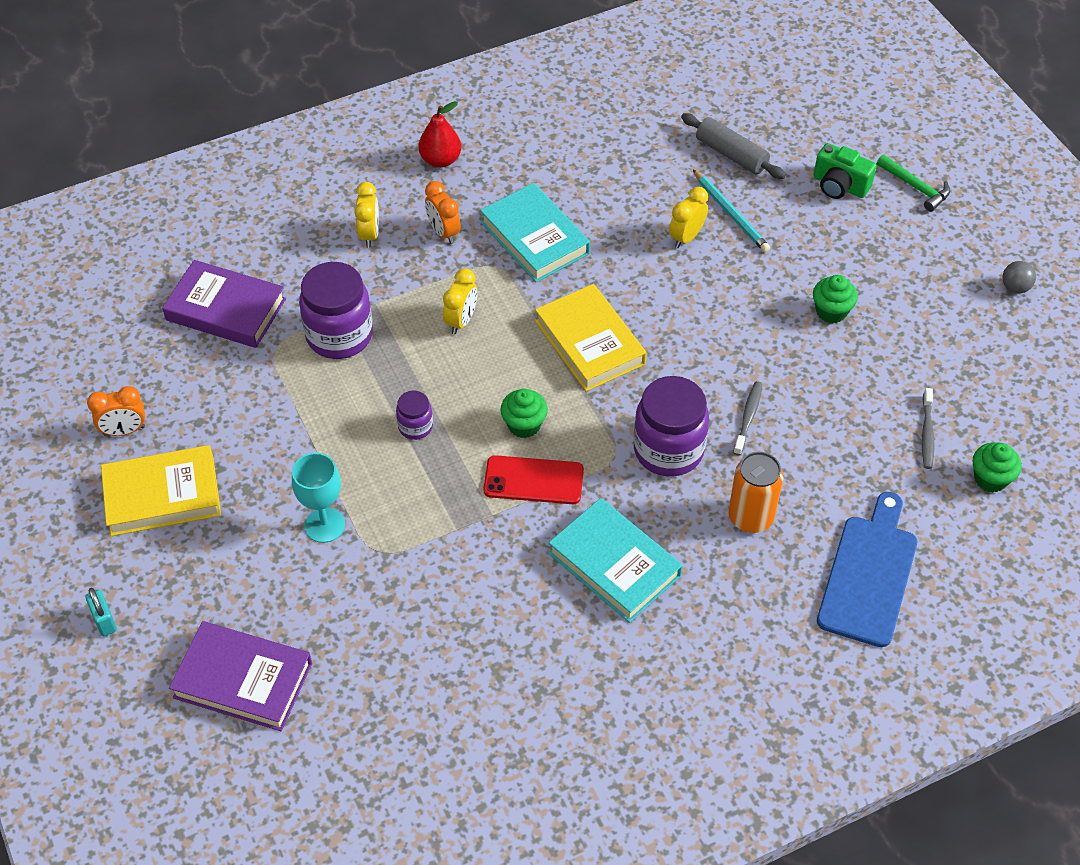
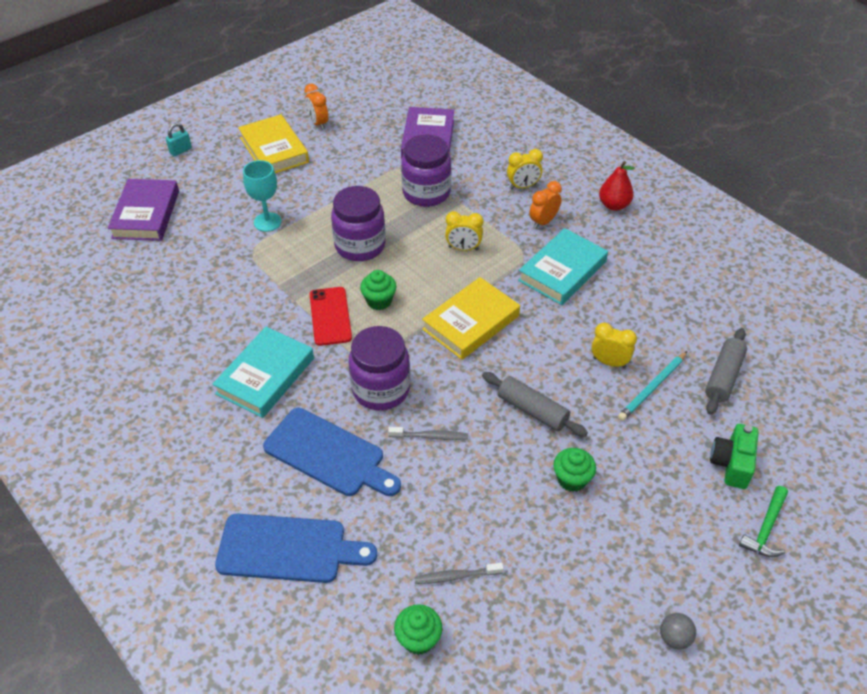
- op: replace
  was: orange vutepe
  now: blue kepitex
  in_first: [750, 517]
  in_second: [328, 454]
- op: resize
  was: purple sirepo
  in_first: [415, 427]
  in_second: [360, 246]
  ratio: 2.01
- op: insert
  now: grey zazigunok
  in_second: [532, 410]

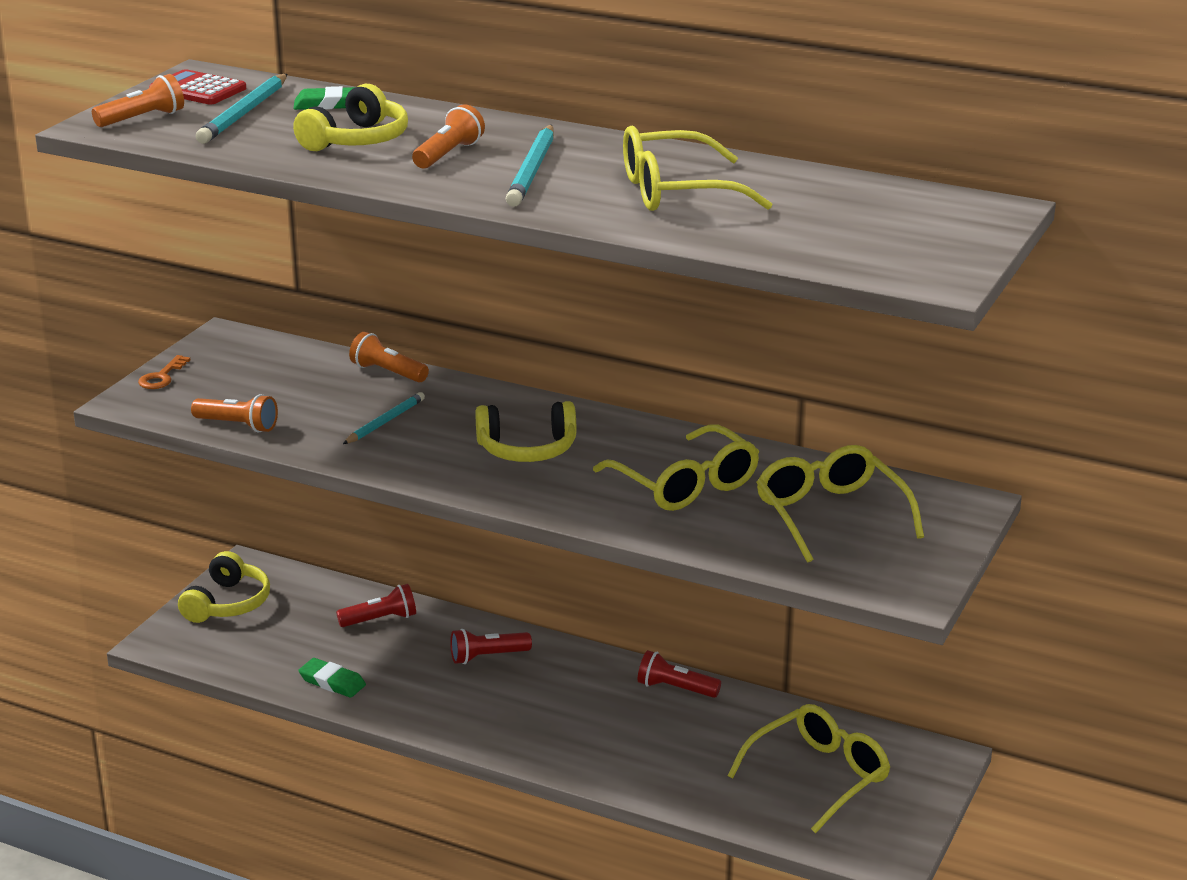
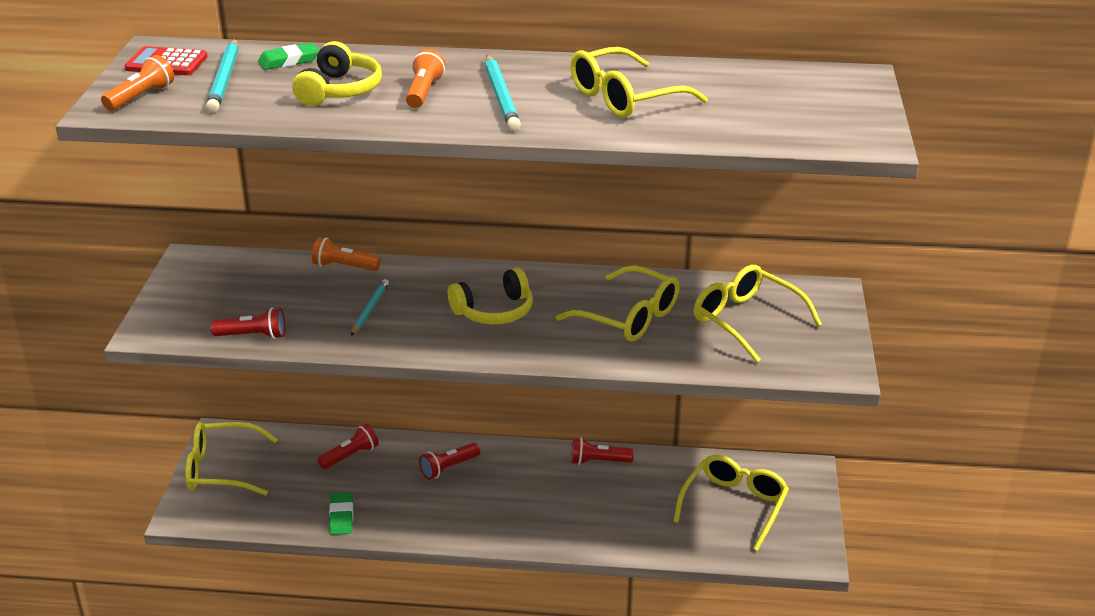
- op: replace
  was: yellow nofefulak
  now: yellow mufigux
  in_first: [227, 603]
  in_second: [221, 469]
- op: recolor
  was: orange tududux
  now: red tududux
  in_first: [238, 425]
  in_second: [253, 336]
- op: rotate
  was: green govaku
  in_first: [332, 682]
  in_second: [341, 516]
  clockwise: 75
- op: delete
  was: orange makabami
  in_first: [162, 377]

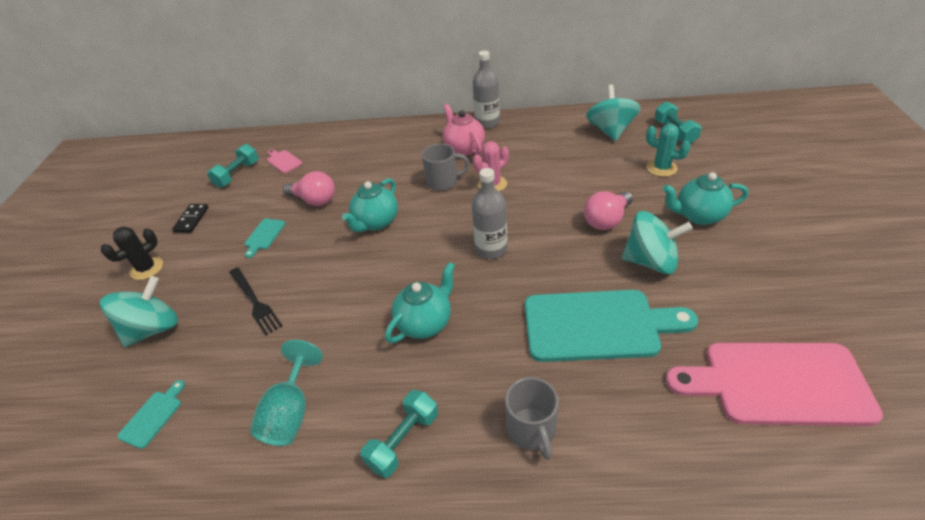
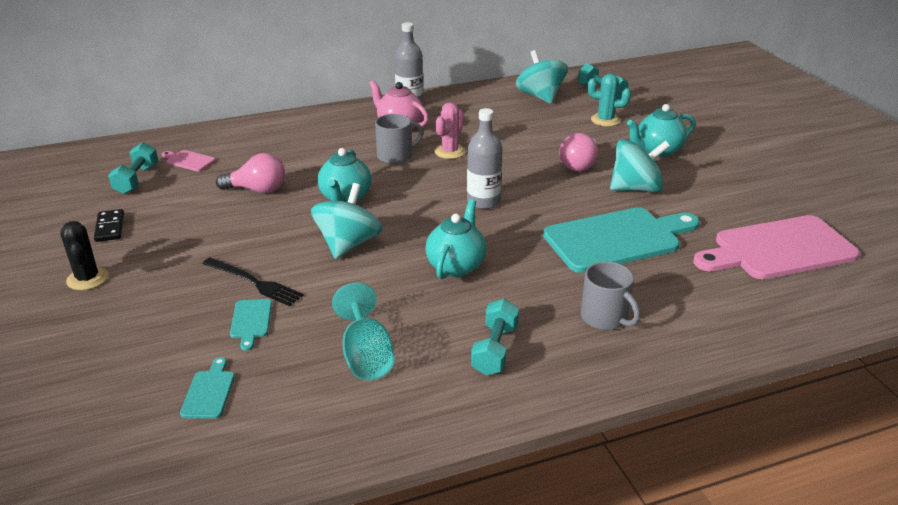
- op: rotate
  was: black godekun
  in_first: [147, 269]
  in_second: [87, 278]
  clockwise: -45
- op: move
  was: turquoise kepitex
  in_first: [264, 236]
  in_second: [251, 321]
- op: move
  was: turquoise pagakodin
  in_first: [153, 329]
  in_second: [348, 244]

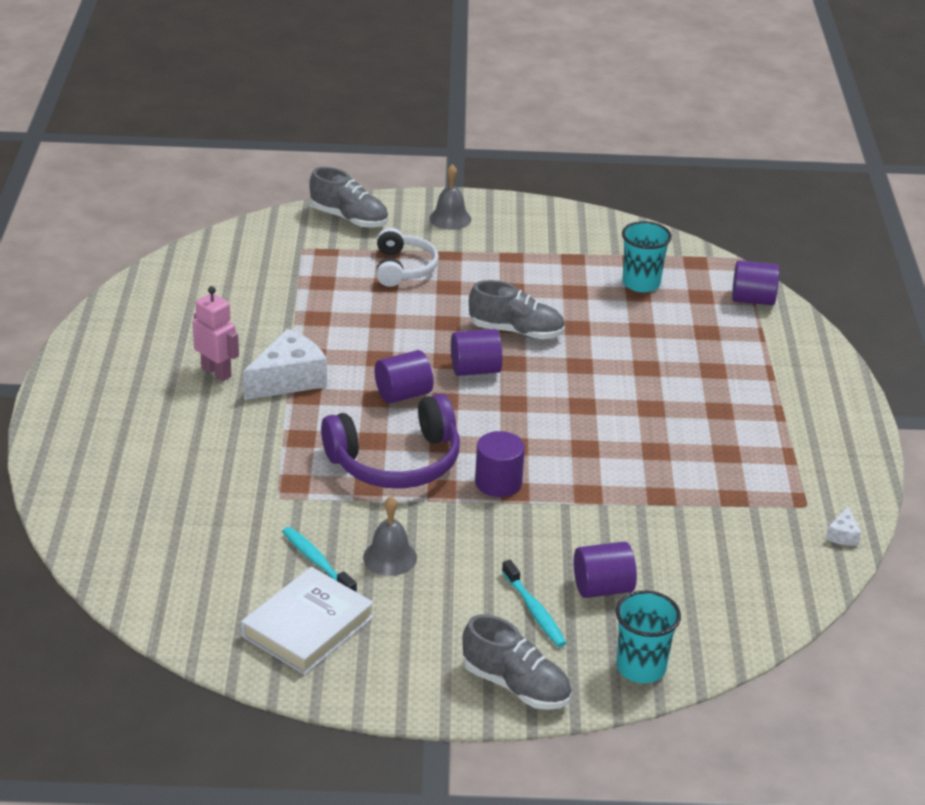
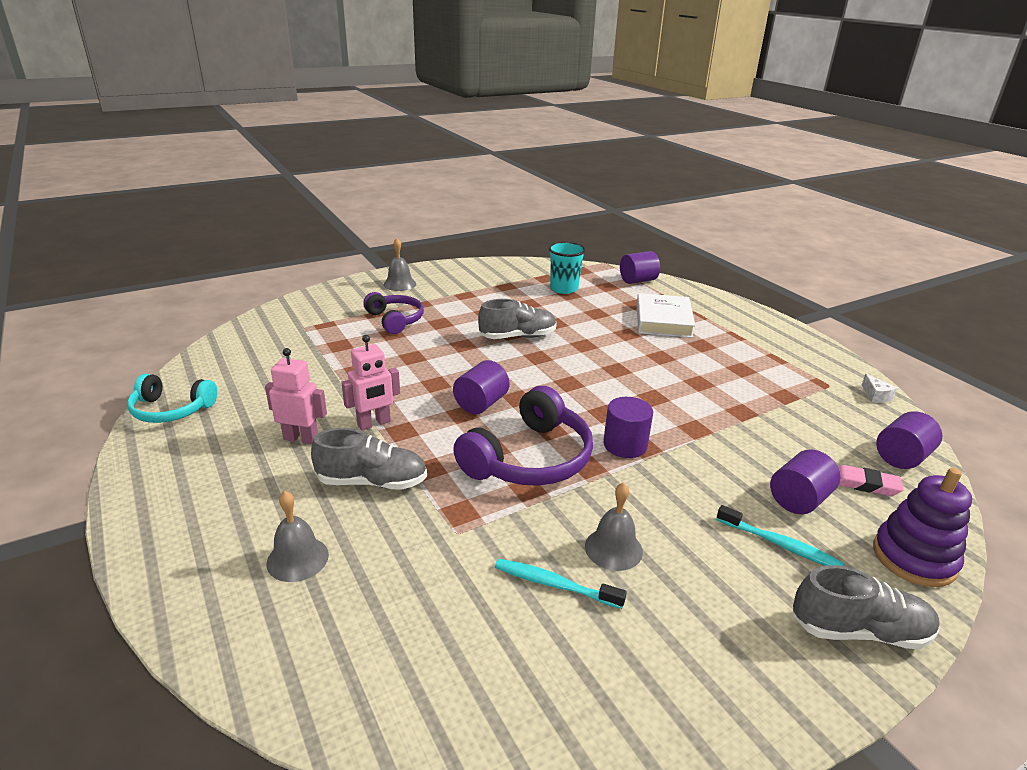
- op: insert
  now: turquoise nofefulak
  in_second: [171, 410]
- op: insert
  now: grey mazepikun
  in_second: [297, 559]
- op: move
  was: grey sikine
  in_first: [349, 218]
  in_second: [372, 482]
- op: replace
  was: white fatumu
  now: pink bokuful
  in_first: [288, 379]
  in_second: [374, 423]
- op: recolor
  was: white nofefulak
  now: purple nofefulak
  in_first: [403, 268]
  in_second: [395, 320]
- op: move
  was: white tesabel
  in_first: [307, 627]
  in_second: [663, 320]
- op: insert
  now: pink govaku
  in_second: [865, 484]
- op: replace
  was: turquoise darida
  now: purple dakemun
  in_first: [641, 667]
  in_second: [914, 558]
- op: move
  was: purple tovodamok
  in_first: [475, 370]
  in_second: [901, 457]

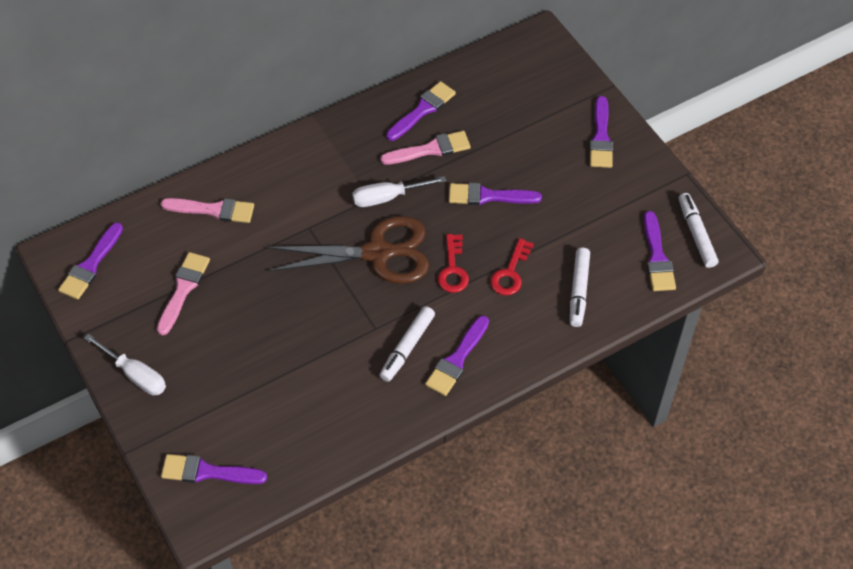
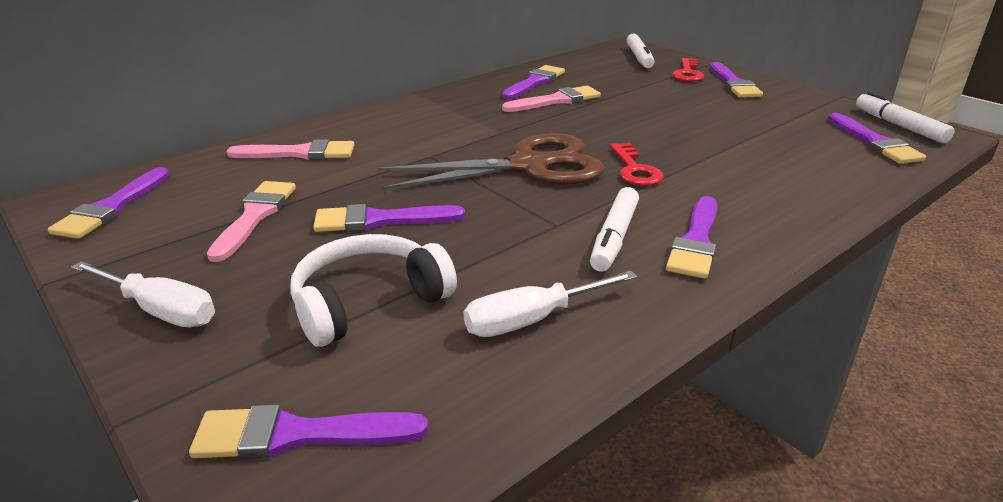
- op: insert
  now: white nofefulak
  in_second: [368, 302]
- op: move
  was: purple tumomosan
  in_first: [488, 196]
  in_second: [380, 220]
- op: move
  was: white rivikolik
  in_first: [388, 197]
  in_second: [533, 320]
- op: move
  was: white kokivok
  in_first: [579, 290]
  in_second: [639, 57]
- op: move
  was: red makabami
  in_first: [510, 273]
  in_second: [687, 73]

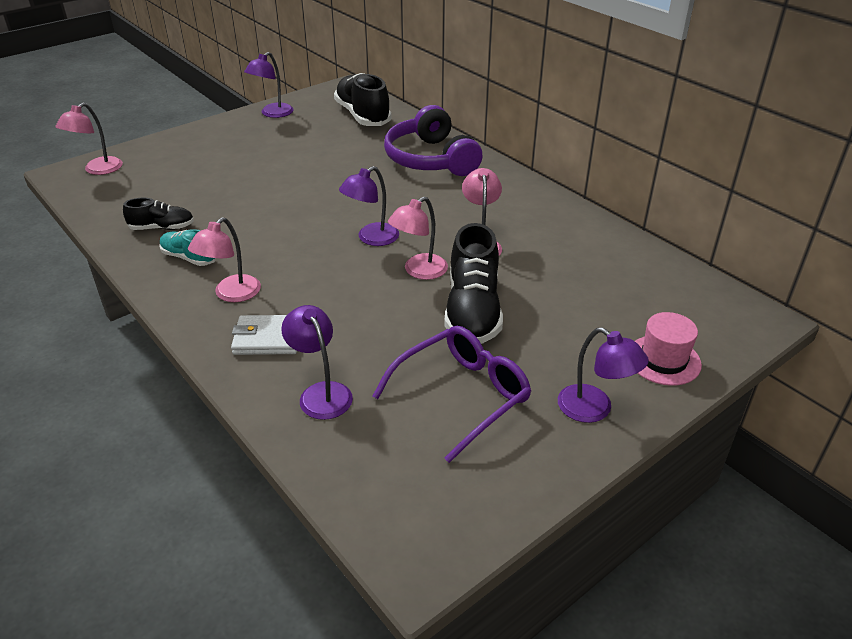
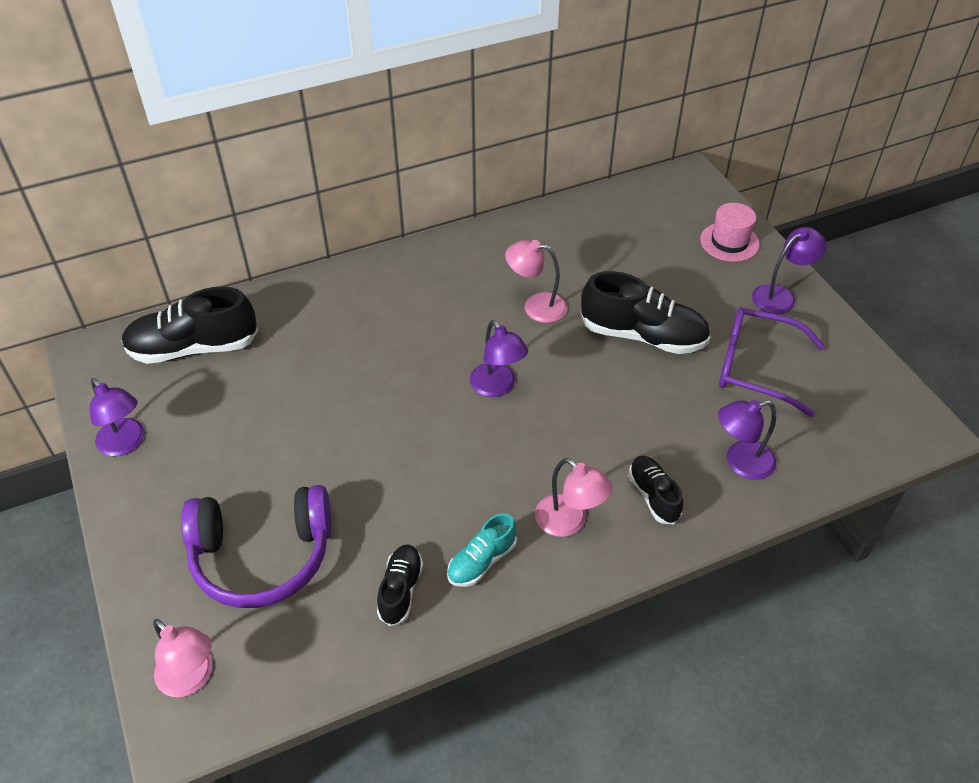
- op: move
  was: purple nofefulak
  in_first: [430, 159]
  in_second: [262, 556]
- op: replace
  was: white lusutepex
  now: black sikine
  in_first: [267, 338]
  in_second: [653, 496]
- op: rotate
  was: purple mufigux
  in_first: [463, 395]
  in_second: [755, 367]
  clockwise: -45
- op: delete
  was: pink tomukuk
  in_first: [419, 271]

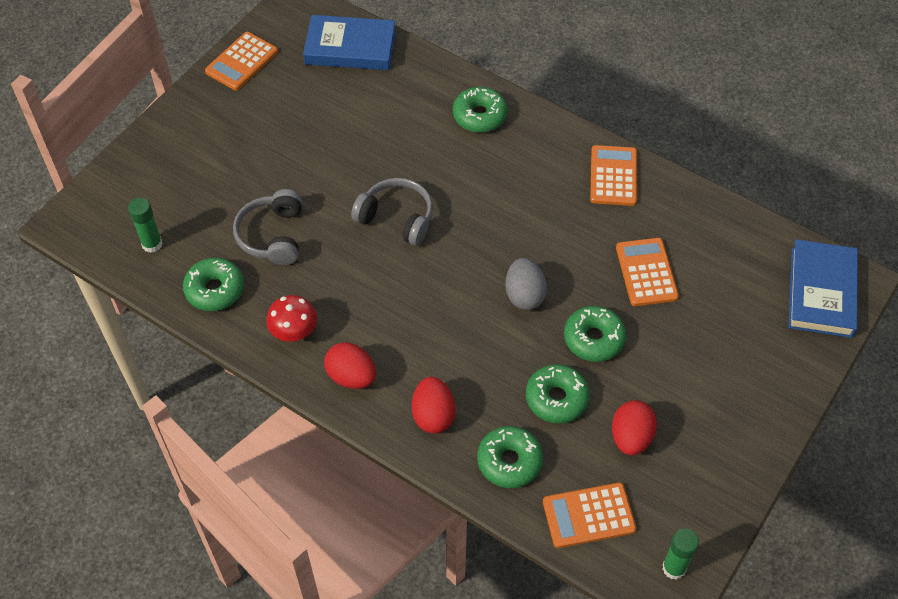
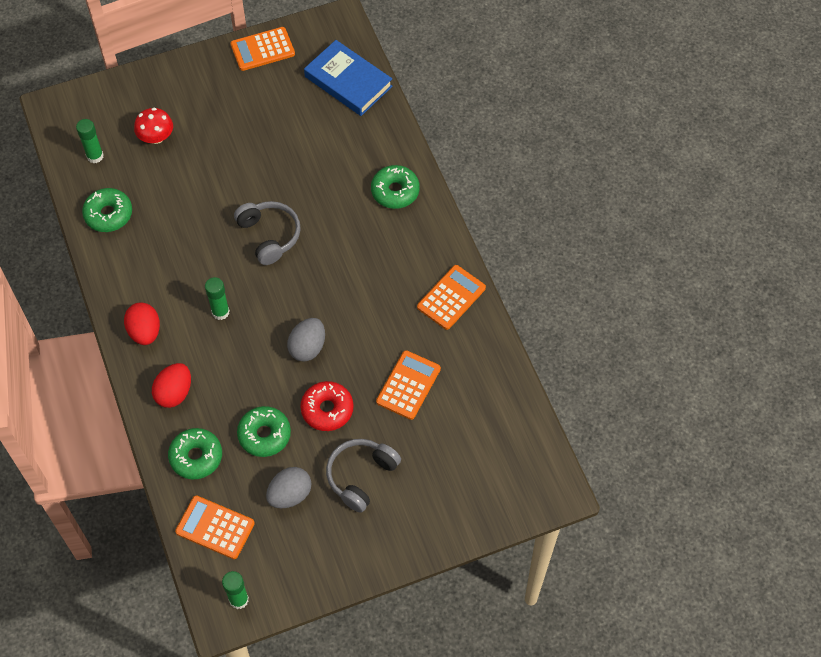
- op: move
  was: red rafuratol
  in_first: [294, 331]
  in_second: [156, 137]
- op: insert
  now: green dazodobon
  in_second: [220, 312]
- op: recolor
  was: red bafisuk
  now: grey bafisuk
  in_first: [631, 437]
  in_second: [290, 495]
- op: recolor
  was: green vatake
  now: red vatake
  in_first: [594, 339]
  in_second: [327, 409]
- op: move
  was: grey nofefulak
  in_first: [273, 236]
  in_second: [361, 476]
- op: delete
  was: blue tesabel
  in_first: [821, 292]

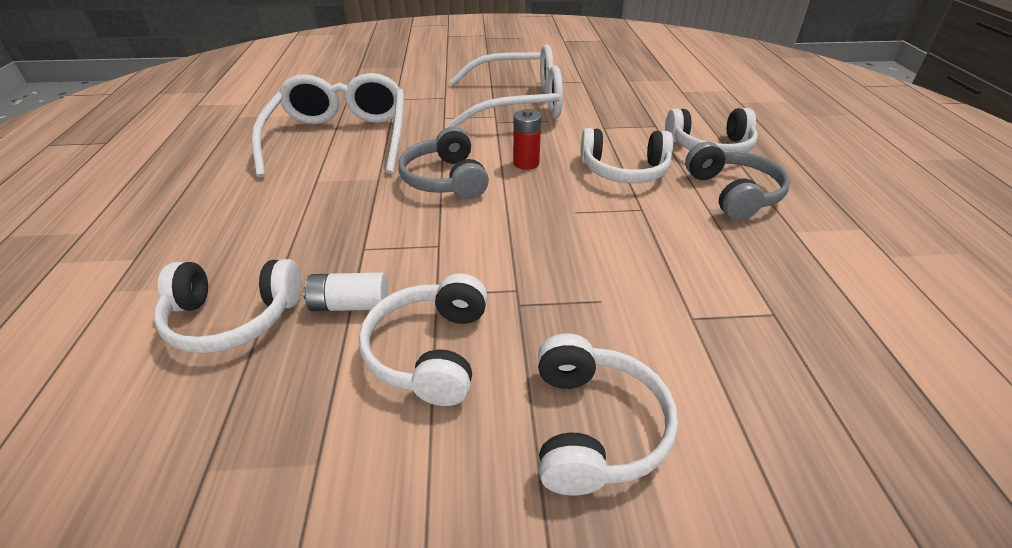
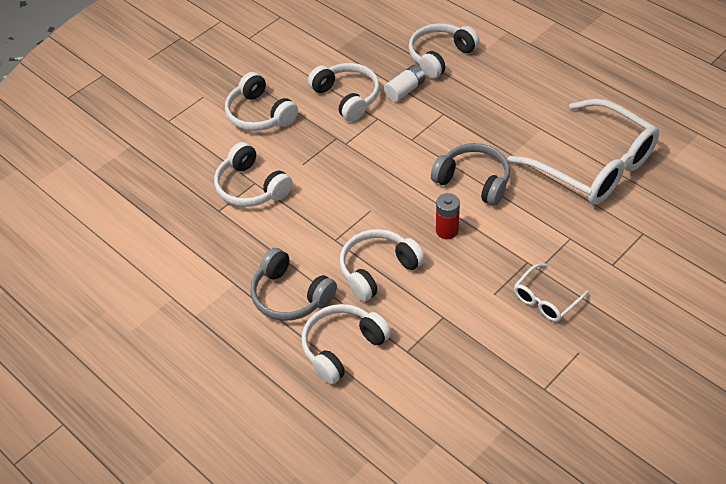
- op: insert
  now: white nofefulak
  in_second: [251, 187]
- op: resize
  was: white mufigux
  in_first: [517, 104]
  in_second: [546, 299]
  ratio: 0.46

